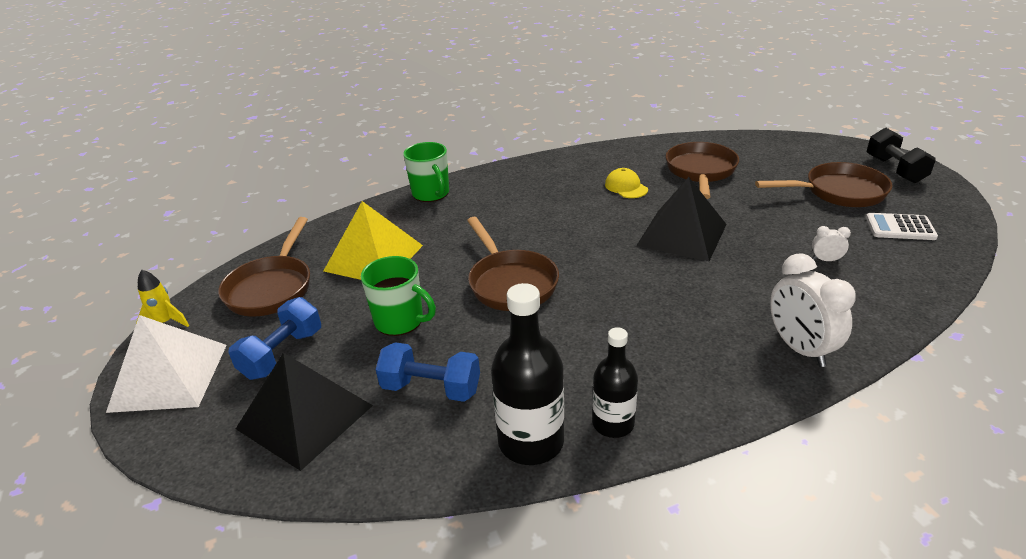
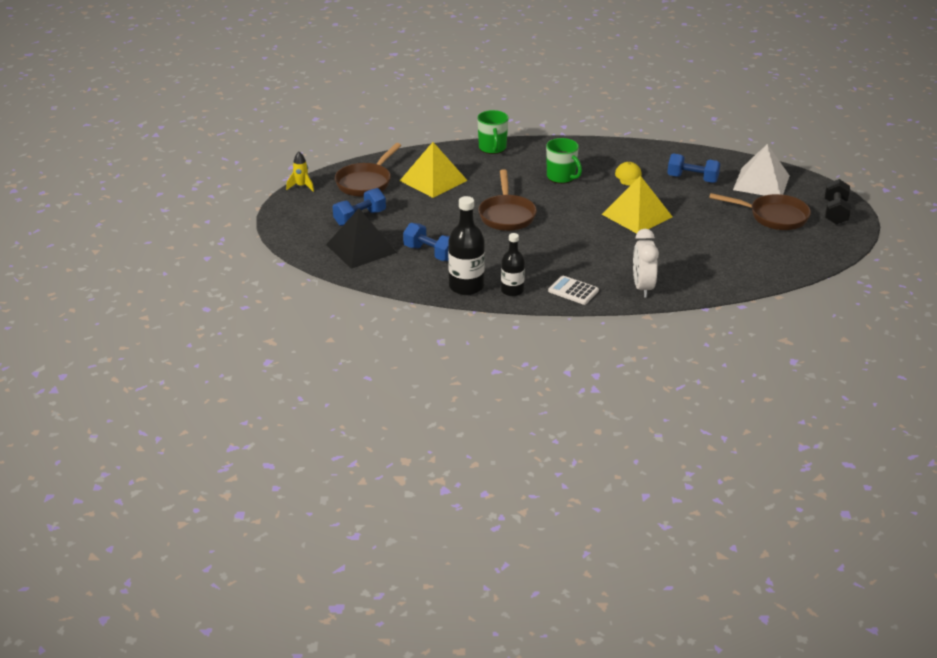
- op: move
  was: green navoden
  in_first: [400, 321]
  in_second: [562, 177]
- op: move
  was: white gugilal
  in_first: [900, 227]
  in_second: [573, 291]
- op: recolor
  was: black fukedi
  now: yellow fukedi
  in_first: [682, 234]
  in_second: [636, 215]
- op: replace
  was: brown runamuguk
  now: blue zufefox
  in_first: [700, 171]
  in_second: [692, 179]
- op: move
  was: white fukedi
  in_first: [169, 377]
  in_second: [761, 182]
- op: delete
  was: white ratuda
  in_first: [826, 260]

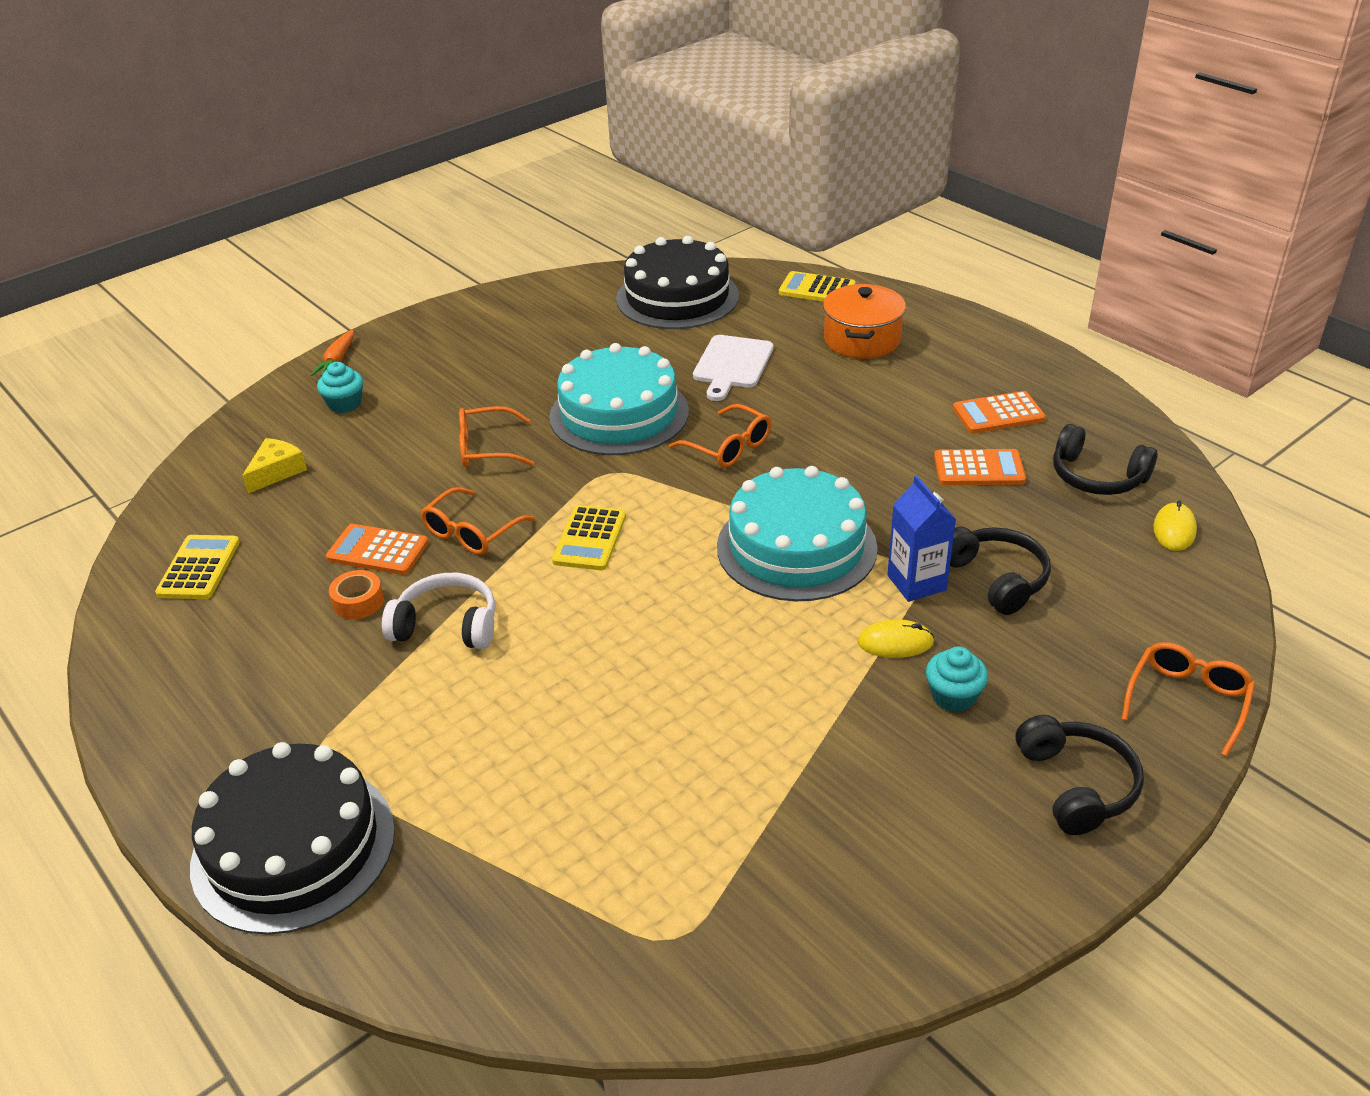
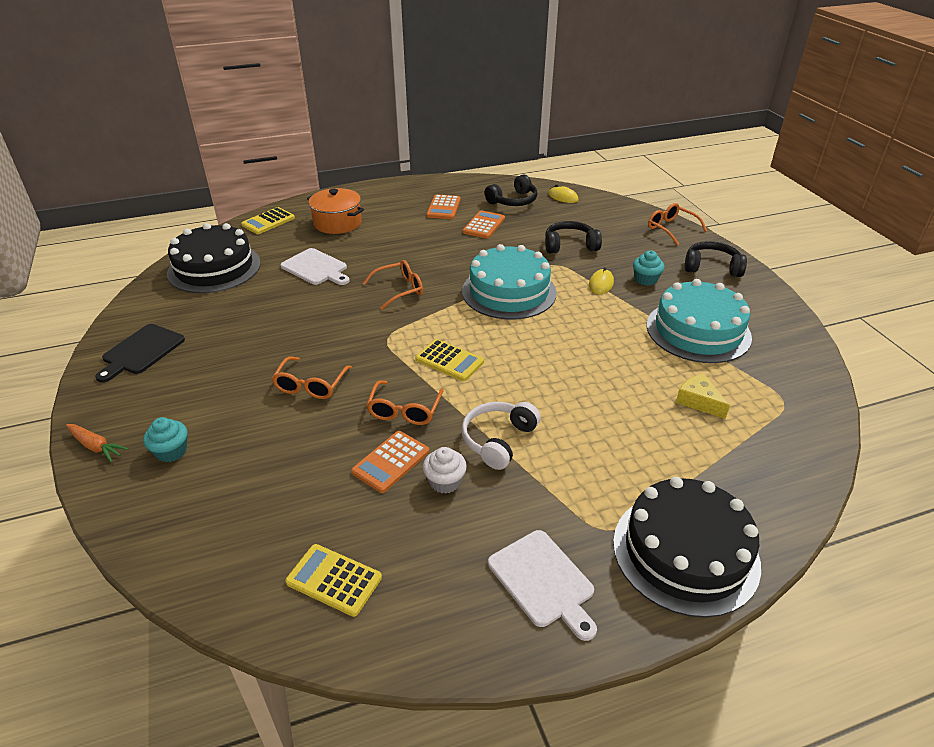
- op: insert
  now: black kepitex
  in_second: [141, 351]
- op: rotate
  was: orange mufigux
  in_first: [471, 532]
  in_second: [404, 410]
  clockwise: 45
- op: replace
  was: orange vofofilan
  now: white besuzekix
  in_first: [358, 602]
  in_second: [445, 482]
- op: insert
  now: white kepitex
  in_second: [543, 581]
- op: move
  was: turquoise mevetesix
  in_first: [619, 414]
  in_second: [698, 331]
- op: move
  was: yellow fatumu
  in_first: [276, 472]
  in_second: [698, 401]
- op: delete
  was: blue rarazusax
  in_first: [916, 583]

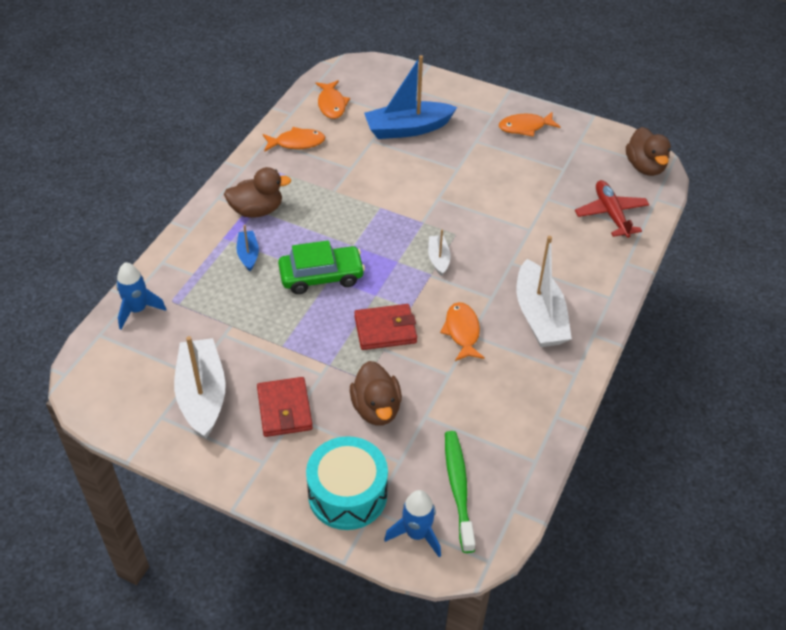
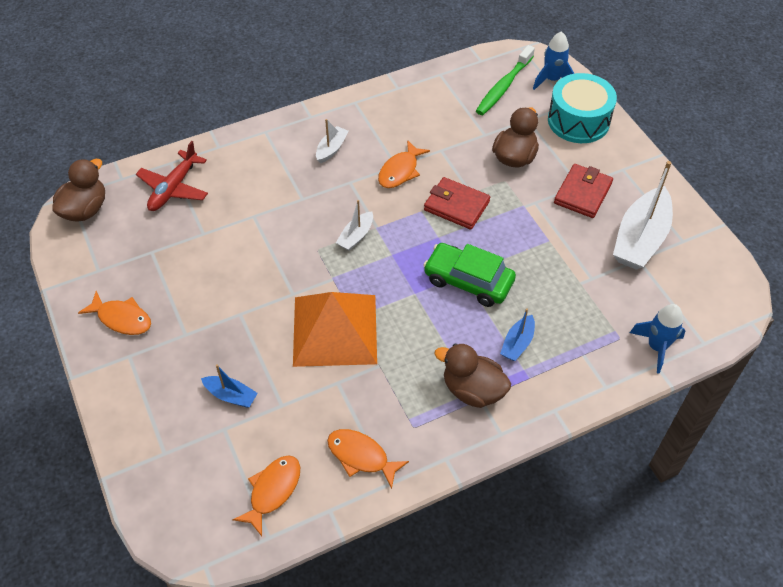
- op: resize
  was: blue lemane
  in_first: [408, 129]
  in_second: [231, 395]
  ratio: 0.49
- op: insert
  now: orange fukedi
  in_second: [335, 330]
- op: resize
  was: white lemane
  in_first: [539, 316]
  in_second: [331, 149]
  ratio: 0.49

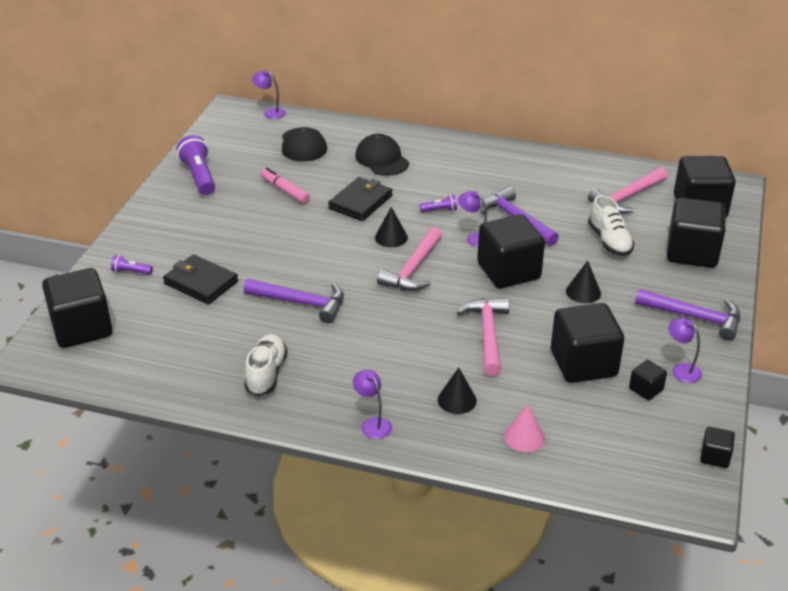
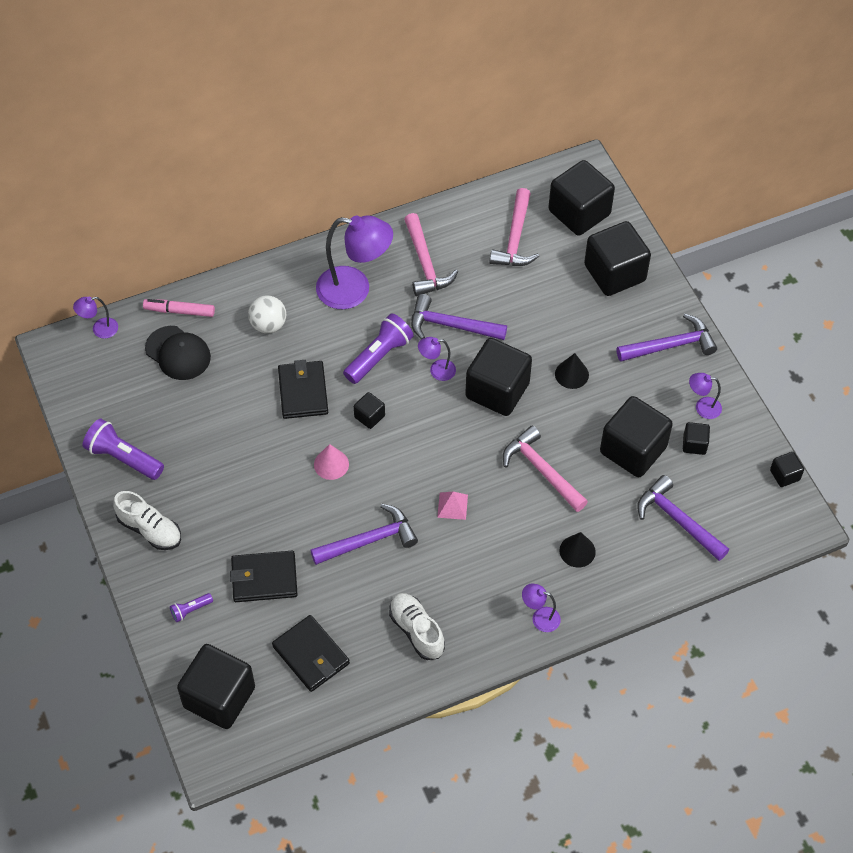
- op: move
  was: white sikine
  in_first: [609, 241]
  in_second: [150, 529]
- op: move
  was: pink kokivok
  in_first: [285, 190]
  in_second: [179, 311]
- op: replace
  was: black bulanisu
  now: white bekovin
  in_first: [382, 159]
  in_second: [268, 325]
- op: insert
  now: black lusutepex
  in_second: [311, 655]
- op: move
  was: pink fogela
  in_first: [524, 437]
  in_second: [331, 464]
- op: insert
  now: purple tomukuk
  in_second: [354, 290]
- op: resize
  was: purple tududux
  in_first: [439, 210]
  in_second: [379, 356]
  ratio: 2.01
- op: replace
  was: black fogela
  now: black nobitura
  in_first: [391, 237]
  in_second: [369, 416]
- op: move
  was: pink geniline
  in_first: [413, 269]
  in_second: [425, 263]
- op: insert
  now: pink fukedi
  in_second: [452, 506]
- op: insert
  now: purple geniline
  in_second: [678, 520]

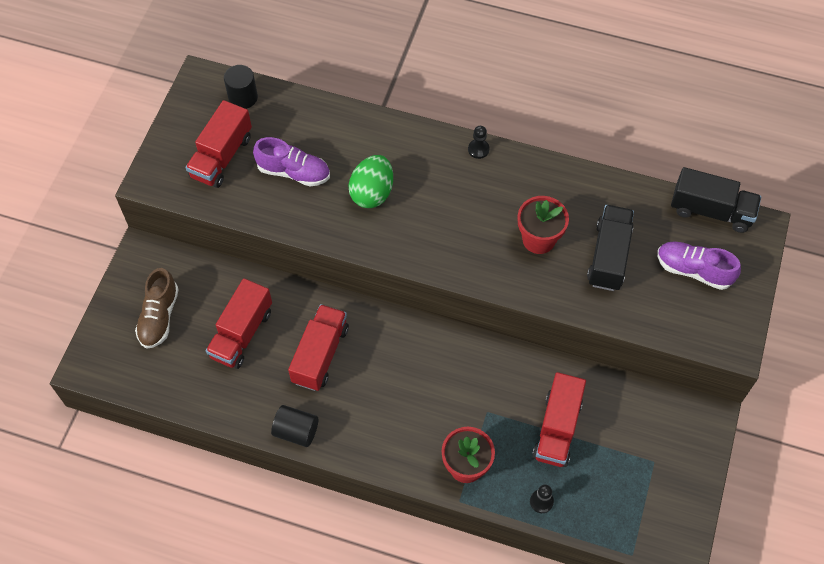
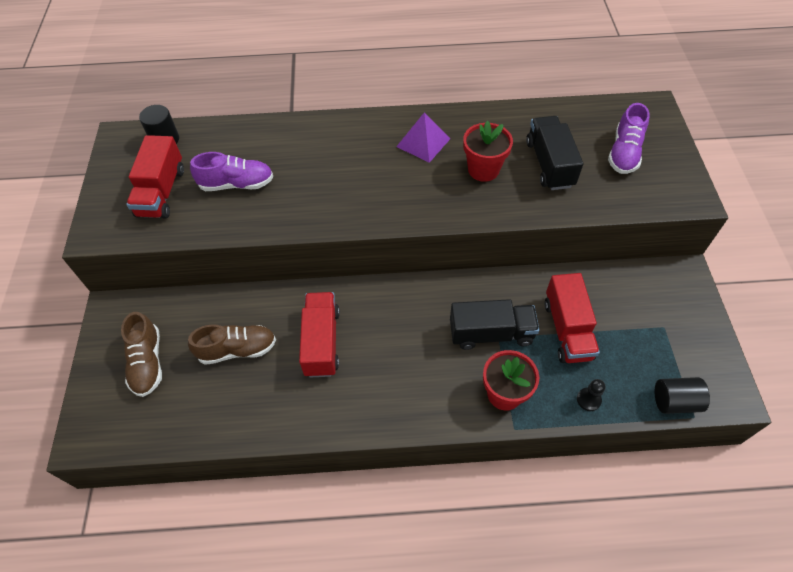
- op: replace
  was: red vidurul
  now: brown sikine
  in_first: [242, 334]
  in_second: [237, 349]
- op: insert
  now: purple fukedi
  in_second: [423, 142]
- op: move
  was: black vidurul
  in_first: [711, 211]
  in_second: [491, 333]
- op: rotate
  was: purple sikine
  in_first: [693, 270]
  in_second: [624, 153]
  clockwise: -75
- op: move
  was: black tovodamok
  in_first: [296, 431]
  in_second: [675, 401]
- op: delete
  was: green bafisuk
  in_first: [372, 193]
- op: delete
  was: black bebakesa
  in_first: [478, 149]

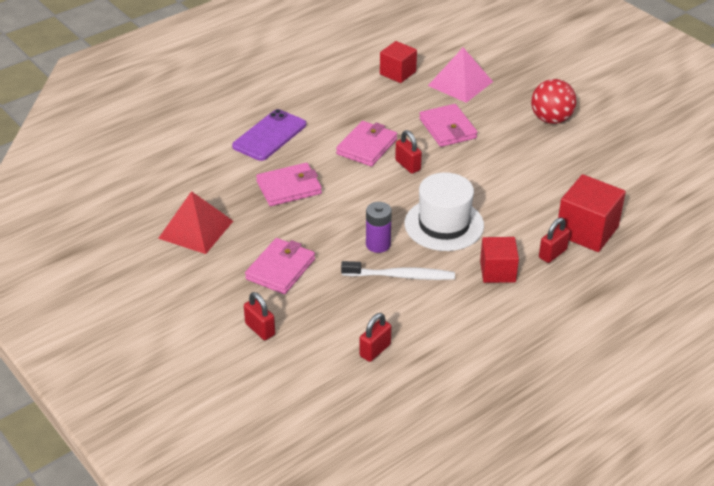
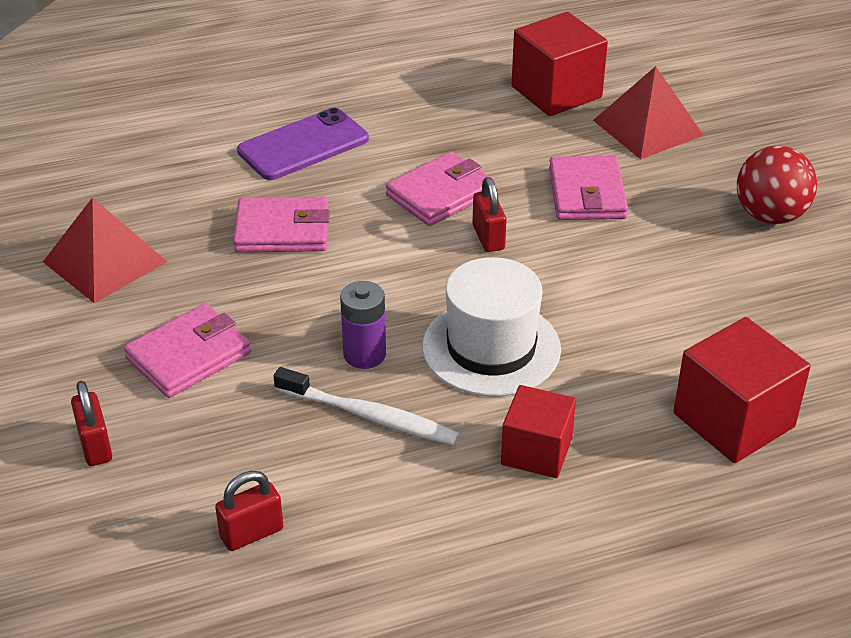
- op: resize
  was: red nobitura
  in_first: [398, 73]
  in_second: [556, 92]
  ratio: 1.52
- op: recolor
  was: pink fukedi
  now: red fukedi
  in_first: [460, 83]
  in_second: [648, 128]
- op: delete
  was: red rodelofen
  in_first: [552, 254]

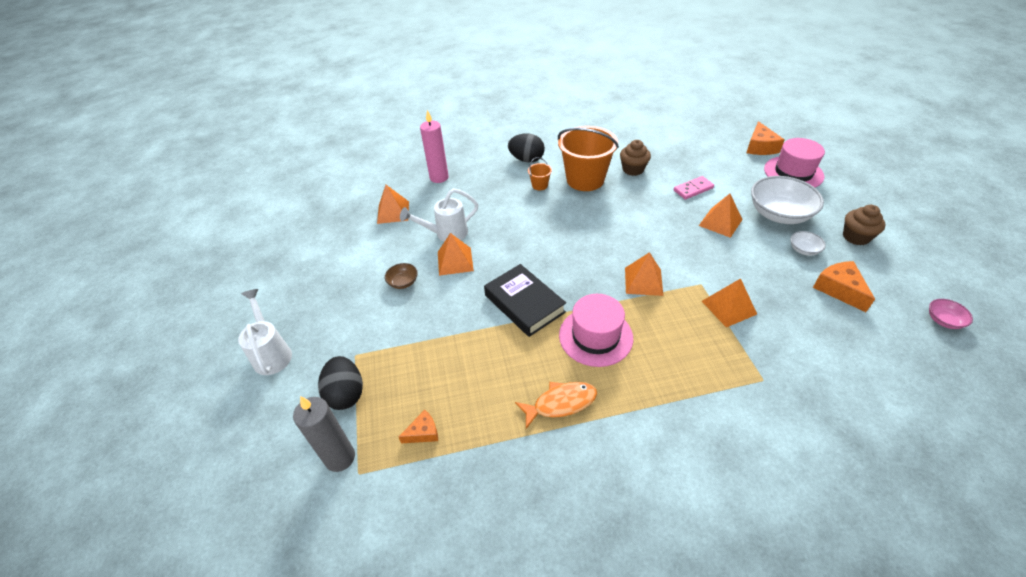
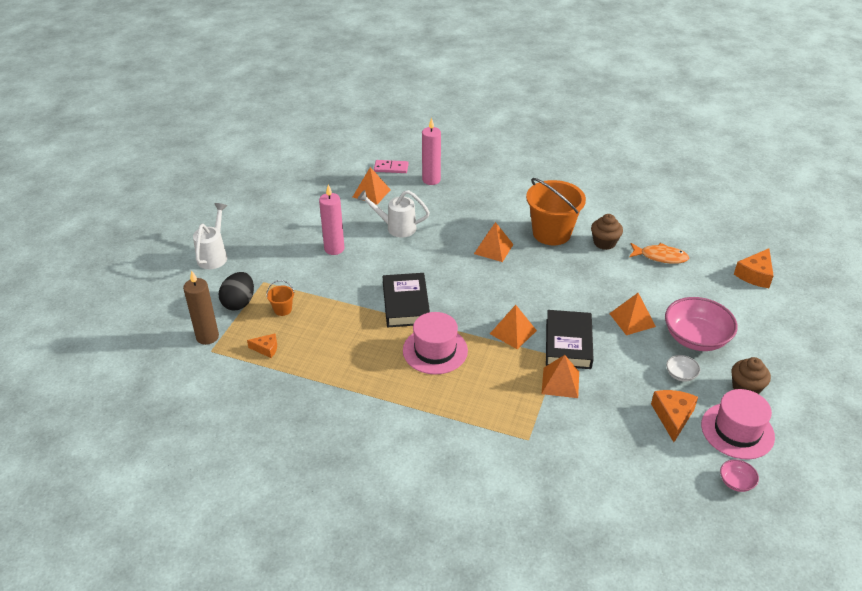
- op: recolor
  was: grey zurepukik
  now: brown zurepukik
  in_first: [340, 458]
  in_second: [207, 337]
- op: move
  was: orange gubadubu
  in_first: [539, 185]
  in_second: [282, 309]
- op: replace
  was: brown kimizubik
  now: pink zurepukik
  in_first: [403, 282]
  in_second: [334, 249]
- op: move
  was: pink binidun
  in_first: [693, 189]
  in_second: [391, 168]
- op: move
  was: orange fukedi
  in_first: [455, 261]
  in_second: [493, 249]
- op: insert
  now: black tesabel
  in_second: [568, 343]
- op: move
  was: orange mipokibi
  in_first: [561, 403]
  in_second: [660, 257]
- op: recolor
  was: white kimizubik
  now: pink kimizubik
  in_first: [779, 214]
  in_second: [696, 338]
- op: move
  was: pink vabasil
  in_first: [793, 172]
  in_second: [737, 430]
- op: delete
  was: black bafisuk
  in_first: [526, 159]

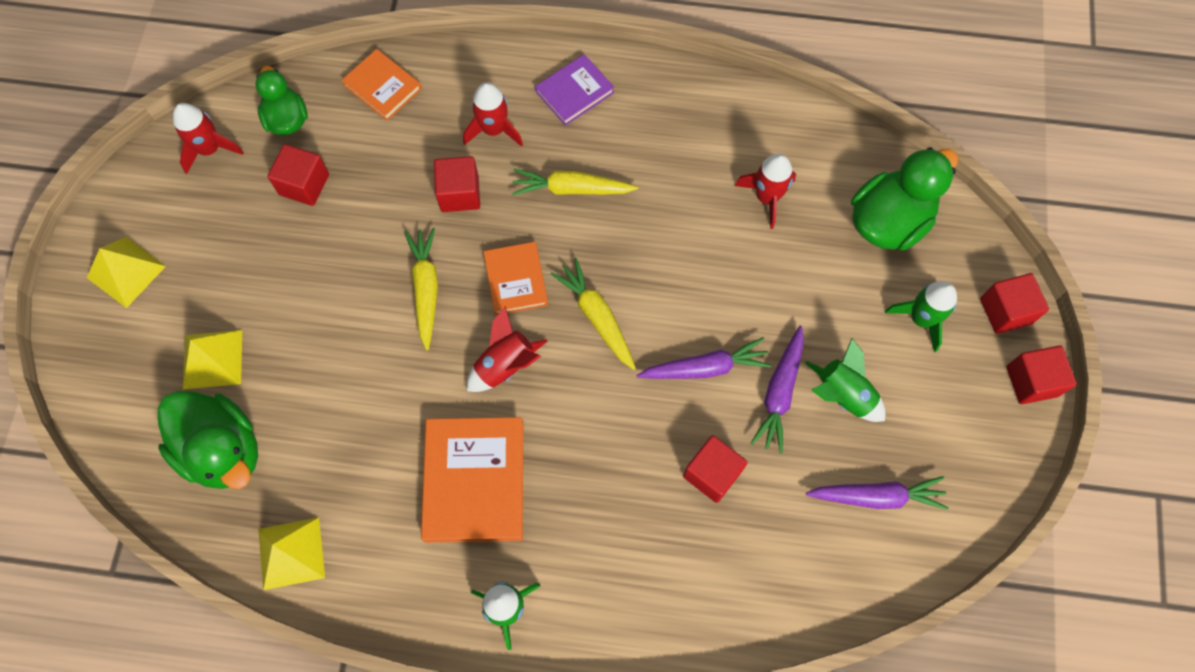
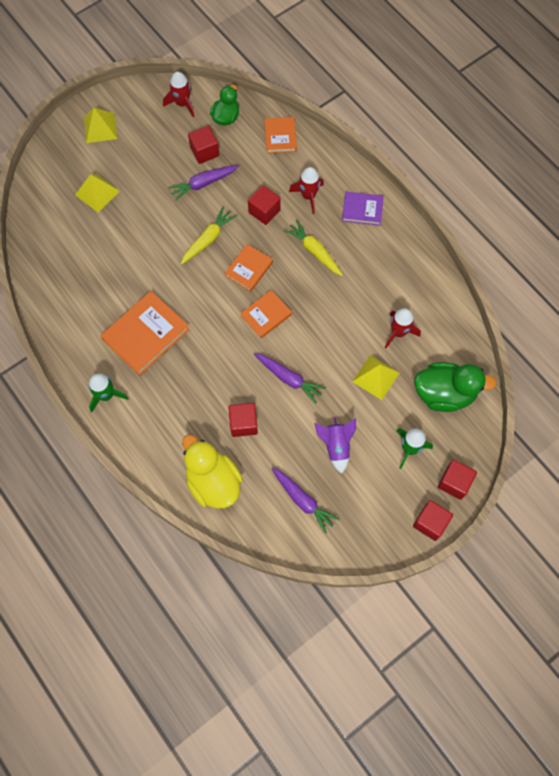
- op: move
  was: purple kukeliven
  in_first: [779, 392]
  in_second: [203, 184]
- op: insert
  now: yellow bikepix
  in_second: [213, 482]
- op: replace
  was: yellow kukeliven
  now: orange tesabel
  in_first: [597, 317]
  in_second: [266, 315]
- op: recolor
  was: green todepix
  now: purple todepix
  in_first: [842, 395]
  in_second: [336, 446]
- op: move
  was: yellow fukedi
  in_first: [291, 553]
  in_second: [375, 377]
- op: delete
  was: green bikepix
  in_first: [223, 450]
- op: delete
  was: red todepix
  in_first: [505, 365]

